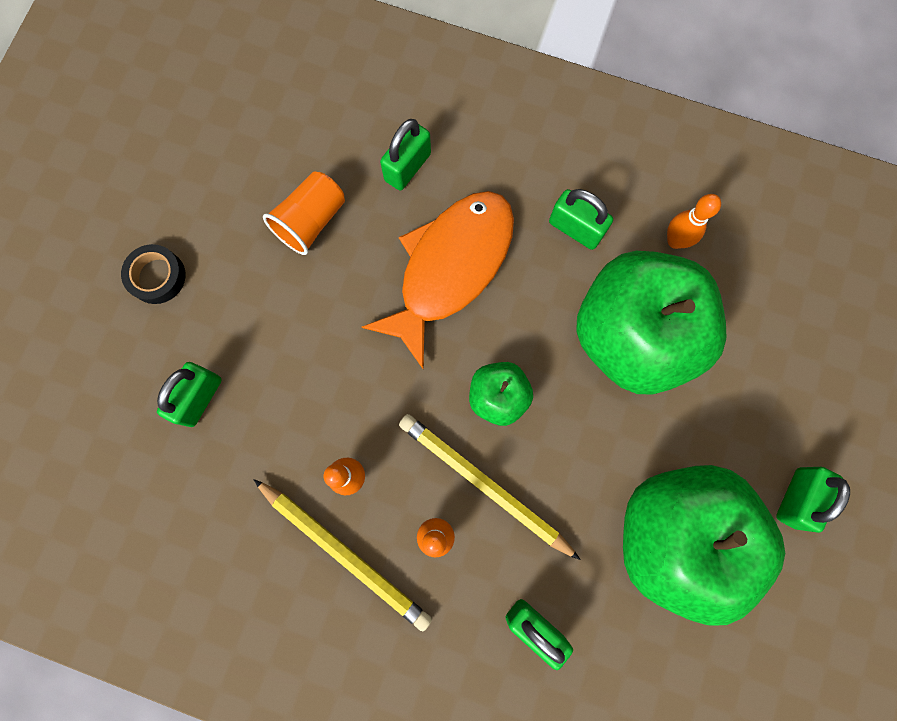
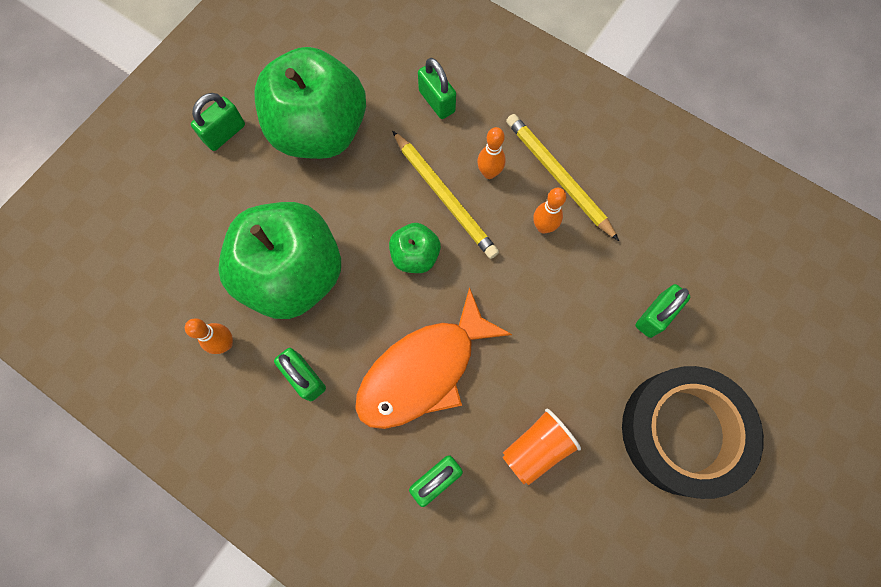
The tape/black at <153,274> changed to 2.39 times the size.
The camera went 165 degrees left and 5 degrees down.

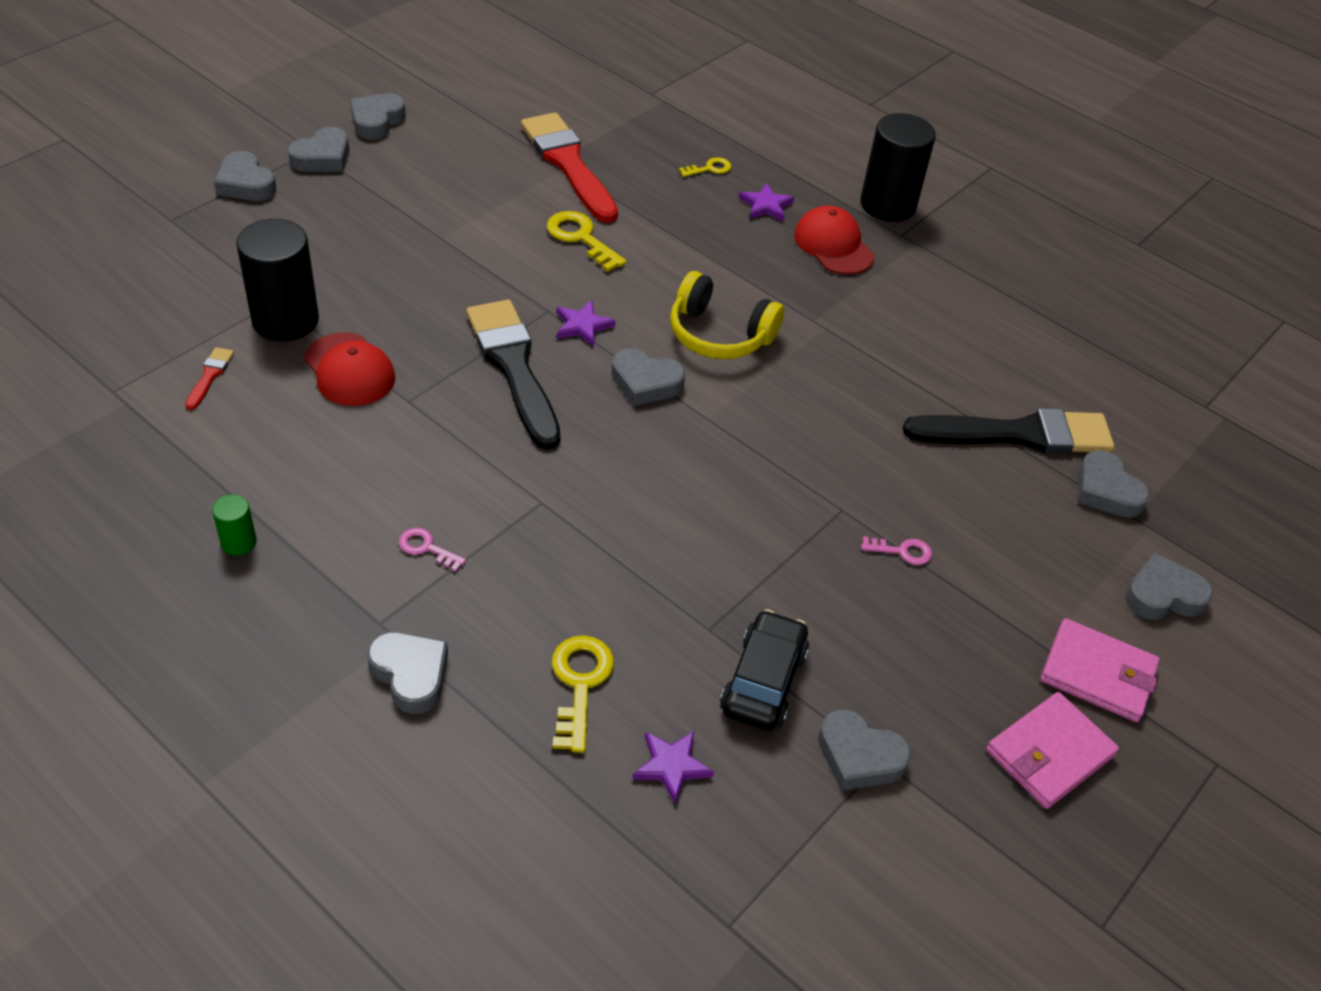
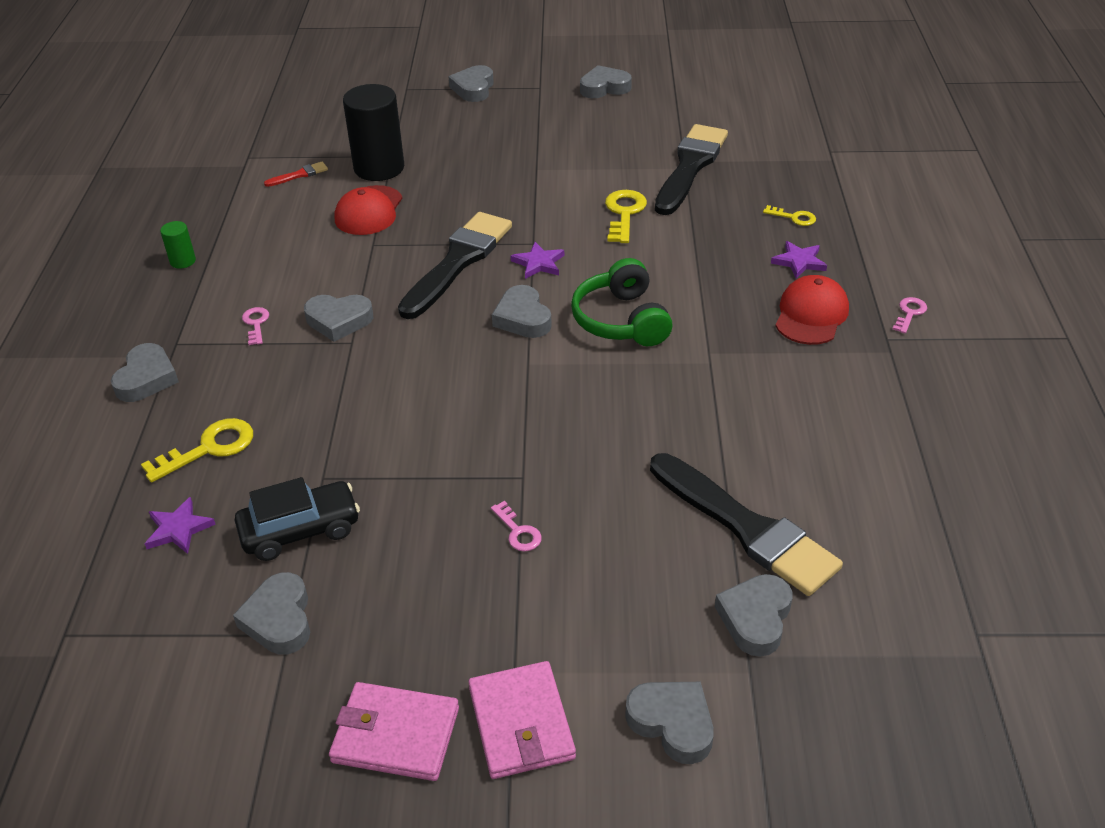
The heart/grey moved from <318,149> to <338,318>.
The headphones/yellow at <727,315> became the headphones/green at <621,302>.
The brush/red at <569,167> became the brush/black at <691,169>.
The cylinder/black at <898,167> was replaced by the key/pink at <909,315>.
The camera went 55 degrees right and 5 degrees down.

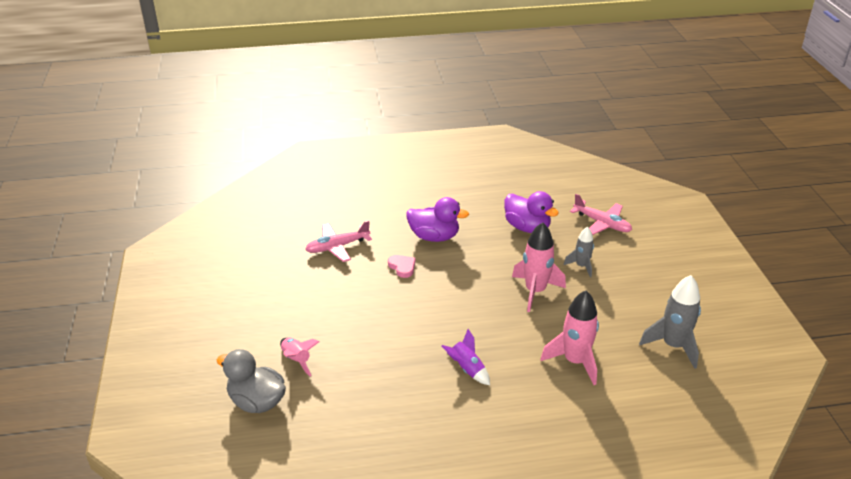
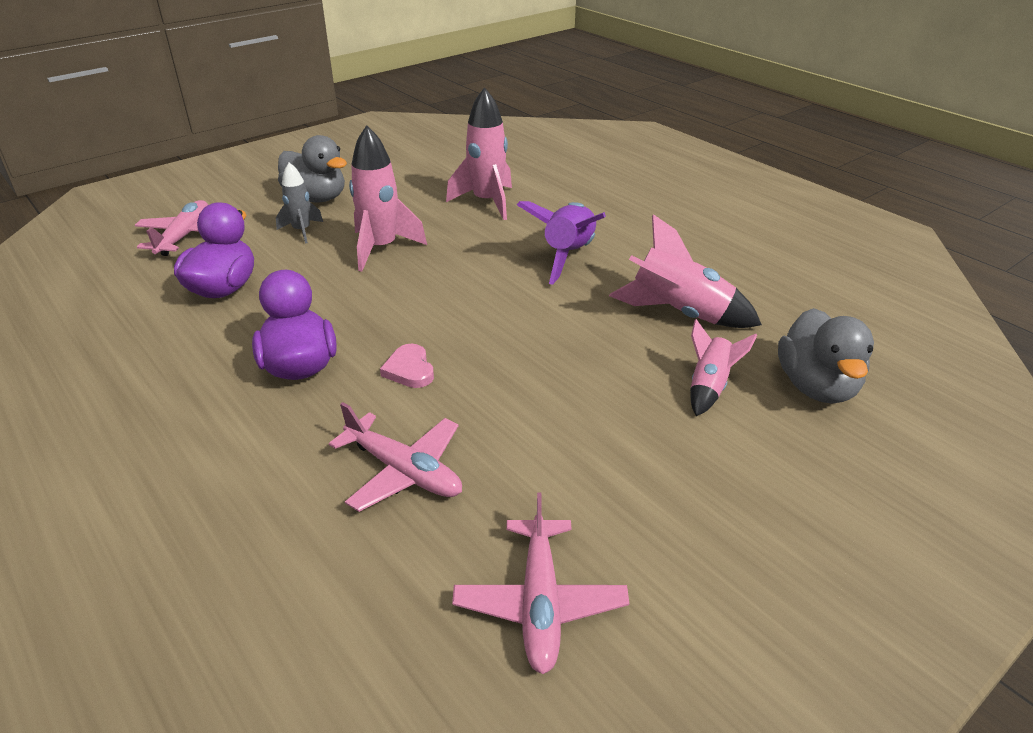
The duck/grey at <312,168> appeared.
The heart/pink at <401,266> turned 45 degrees counterclockwise.
The plane/pink at <540,583> appeared.
The rocket/purple at <466,357> changed to 1.67 times the size.
The rocket/pink at <685,271> appeared.
The rocket/grey at <670,322> disappeared.
The camera went 120 degrees left and 0 degrees up.

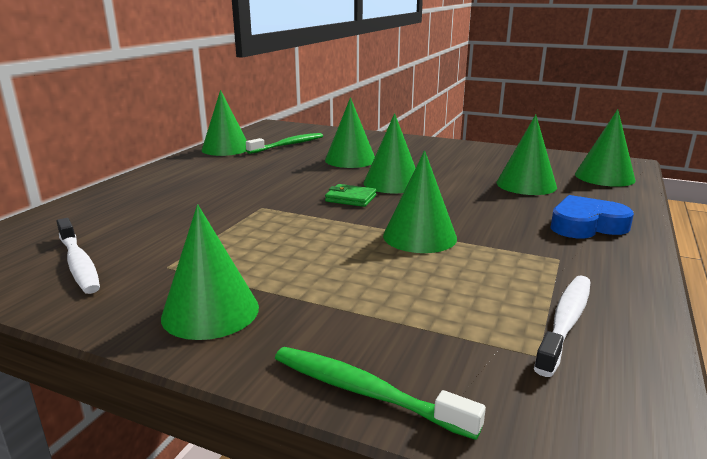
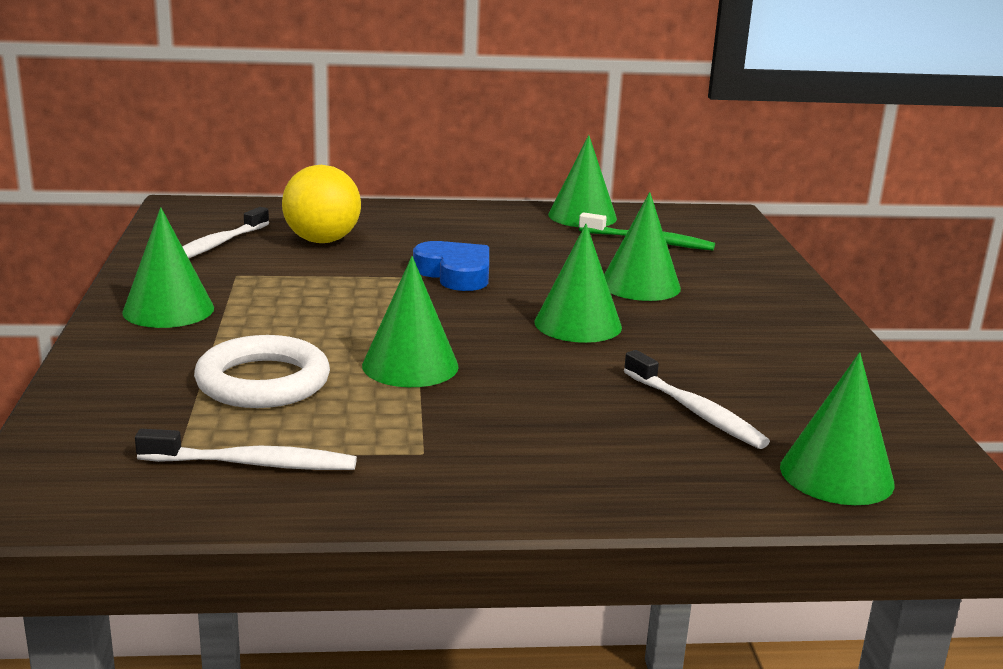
The ring/white at <262,371> appeared.
The ball/yellow at <321,204> appeared.
The heart/blue moved from <592,216> to <451,266>.
The cone/green at <527,154> was replaced by the toothbrush/white at <697,399>.
The toothbrush/green at <380,393> disappeared.
The wallet/green at <351,195> disappeared.
The camera went 60 degrees right and 0 degrees up.

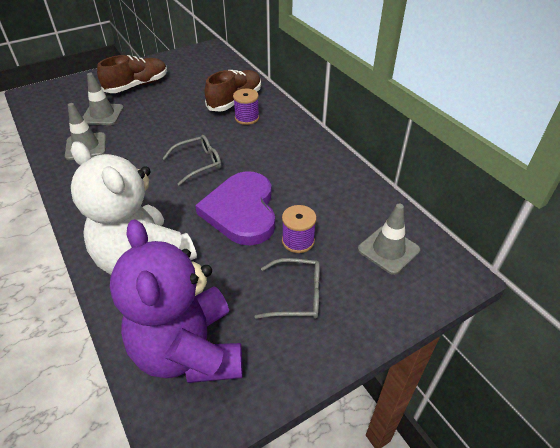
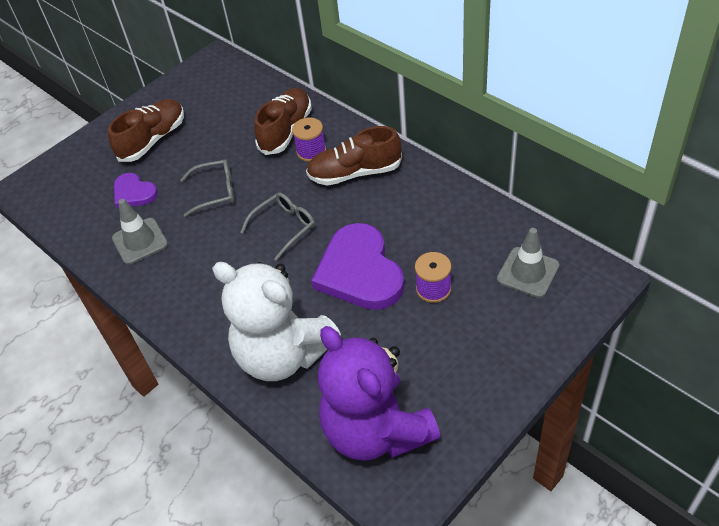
The traffic cone/grey at <103,99> was replaced by the heart/purple at <136,190>.
The glasses/grey moved from <287,288> to <207,188>.
The shoe/brown at <354,155> appeared.
The camera went 10 degrees left and 5 degrees up.

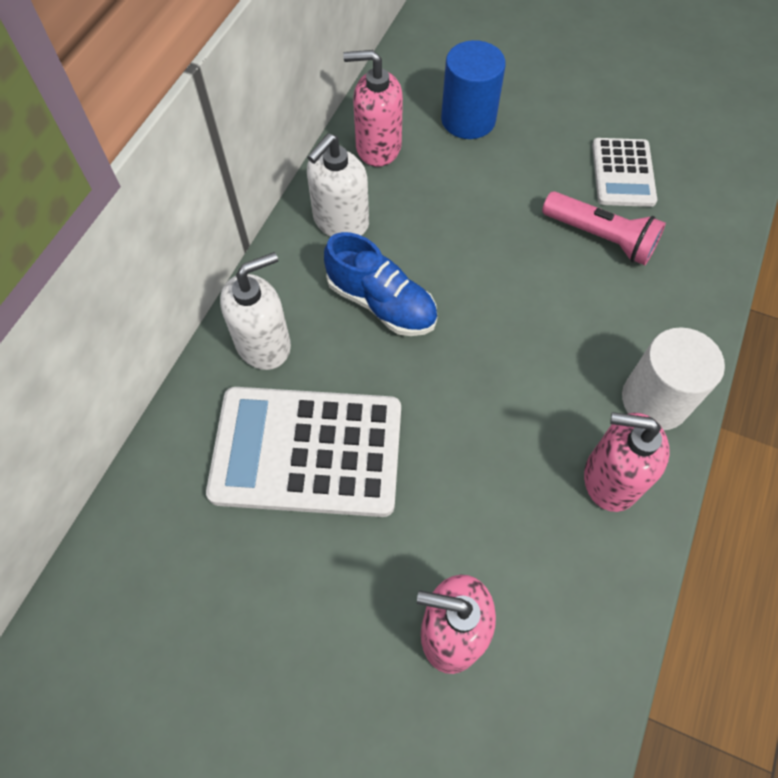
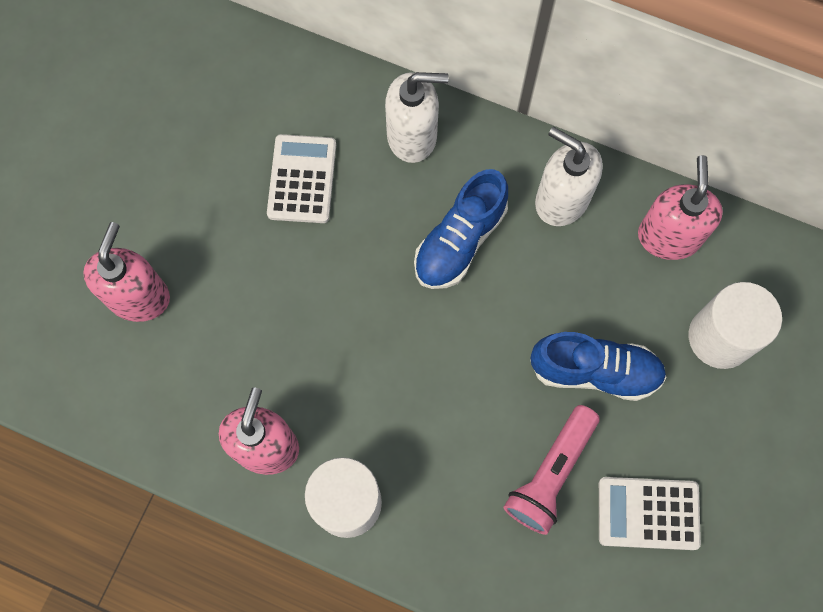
The calculator/white at <303,452> changed to 0.56 times the size.
The soap dispenser/white at <255,311> turned 60 degrees counterclockwise.
The shoe/blue at <598,366> appeared.
The cylinder/blue at <473,89> became the cylinder/white at <735,325>.
The camera went 90 degrees right and 10 degrees up.

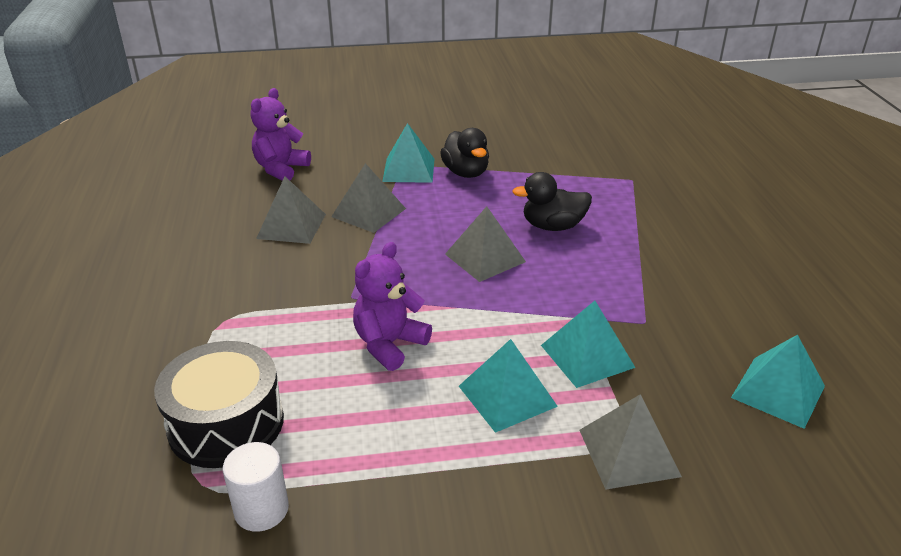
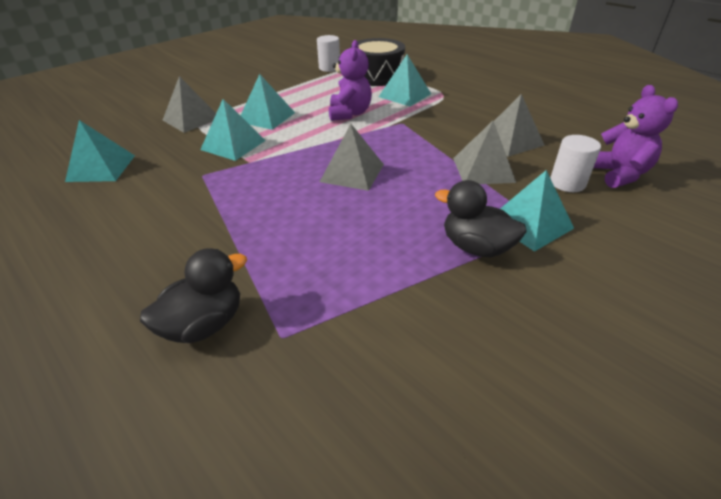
The duck/black moved from <552,201> to <193,295>.
The pyramid/turquoise at <405,80> appeared.
The cylinder/white at <575,163> appeared.
The camera went 145 degrees right and 5 degrees up.

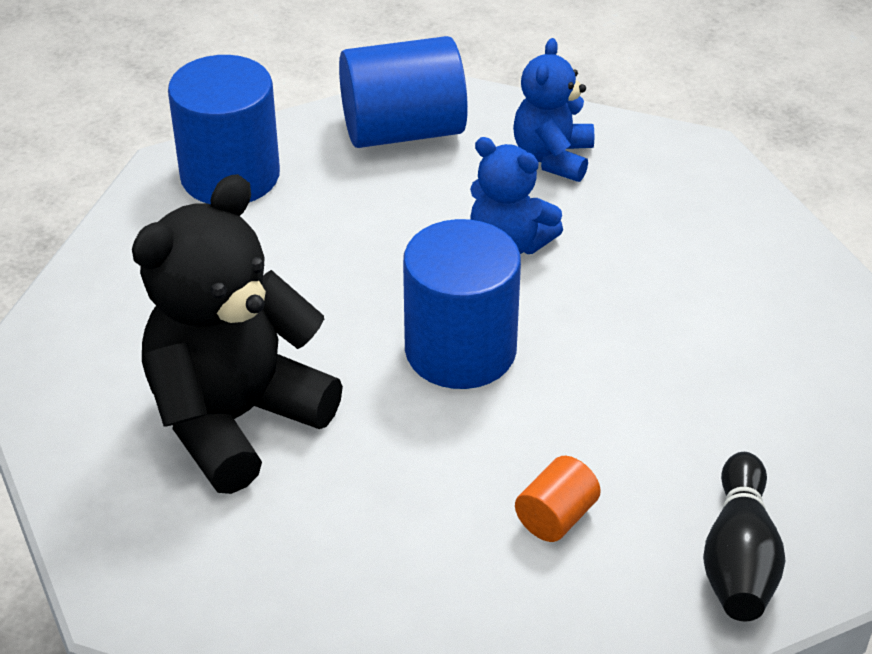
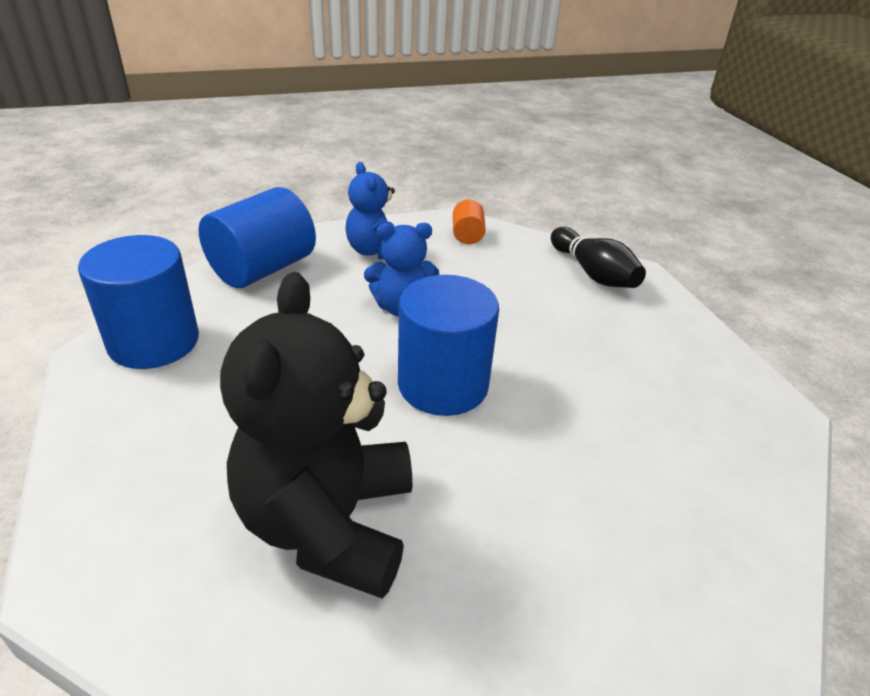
The cylinder/orange moved from <558,499> to <469,222>.
The bowling pin/black moved from <744,536> to <598,257>.
The camera went 40 degrees left and 5 degrees down.

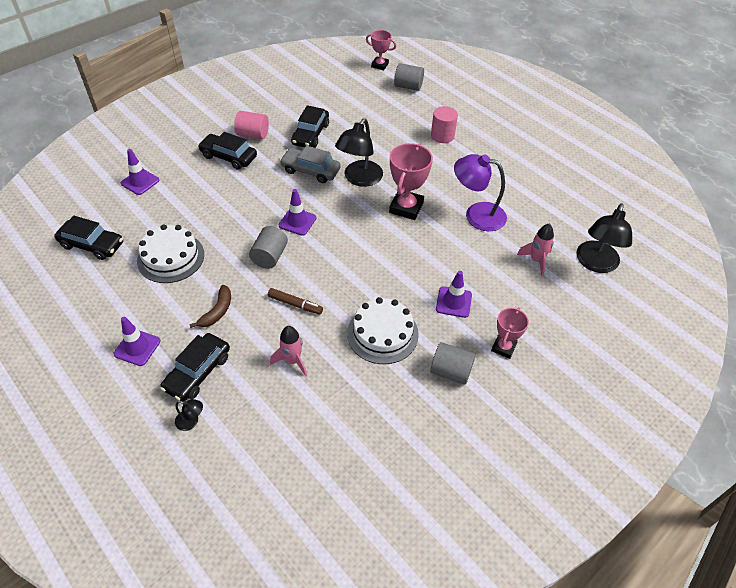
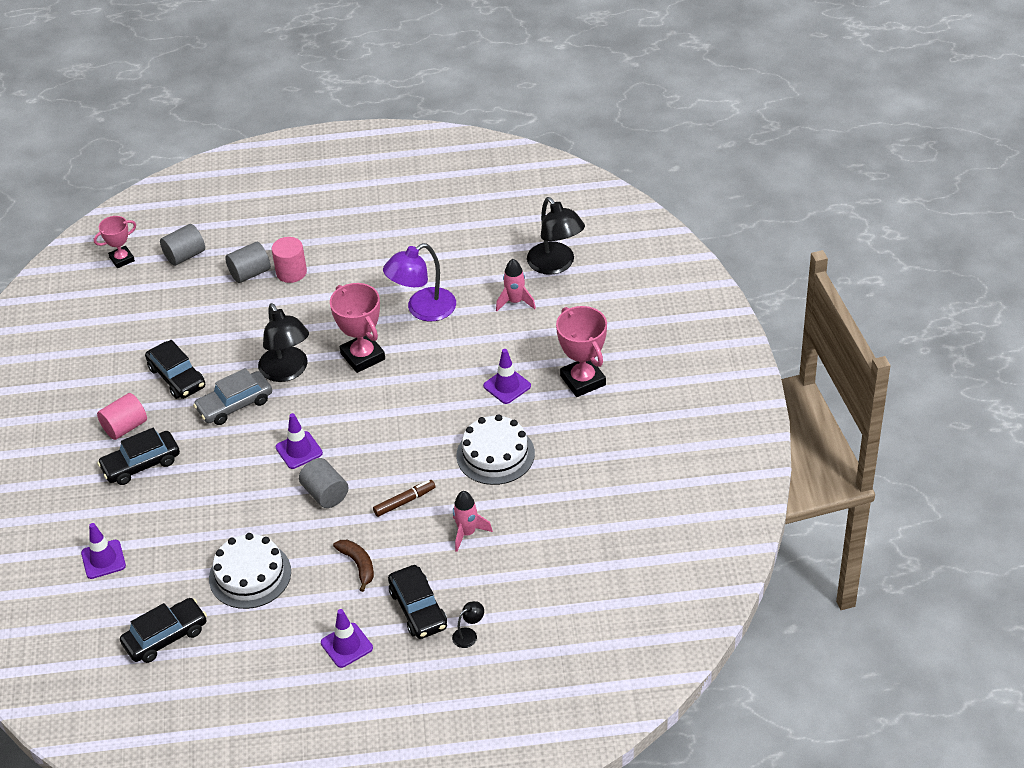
The cylinder/grey moved from <453,363> to <248,262>.
The trophy/pink at <510,333> changed to 1.62 times the size.
The camera went 50 degrees left and 5 degrees down.

